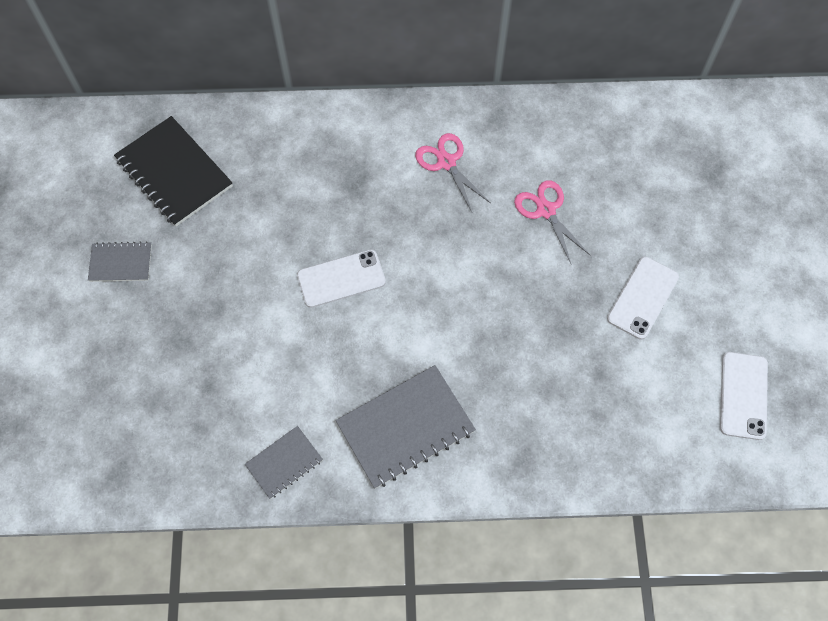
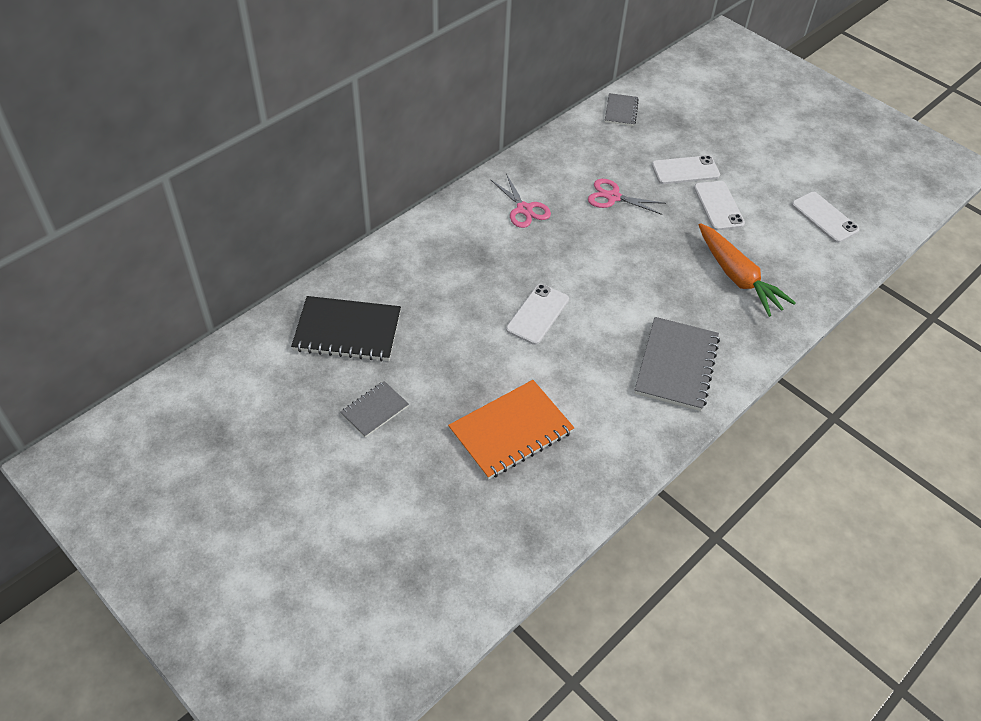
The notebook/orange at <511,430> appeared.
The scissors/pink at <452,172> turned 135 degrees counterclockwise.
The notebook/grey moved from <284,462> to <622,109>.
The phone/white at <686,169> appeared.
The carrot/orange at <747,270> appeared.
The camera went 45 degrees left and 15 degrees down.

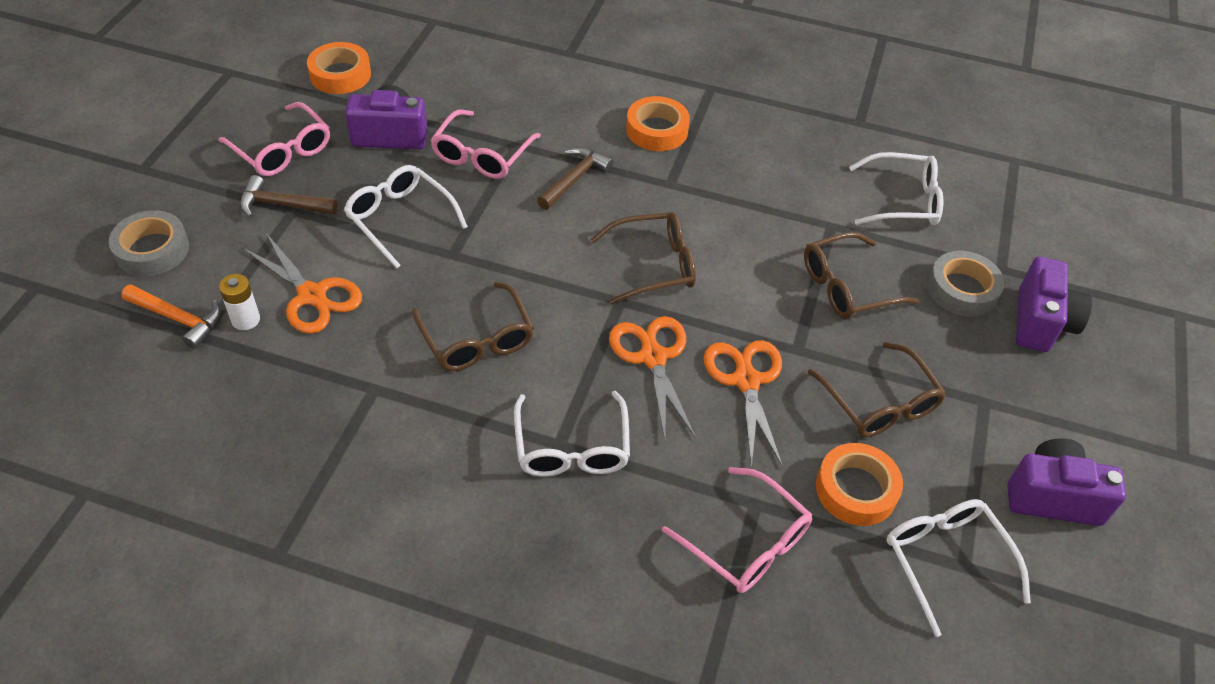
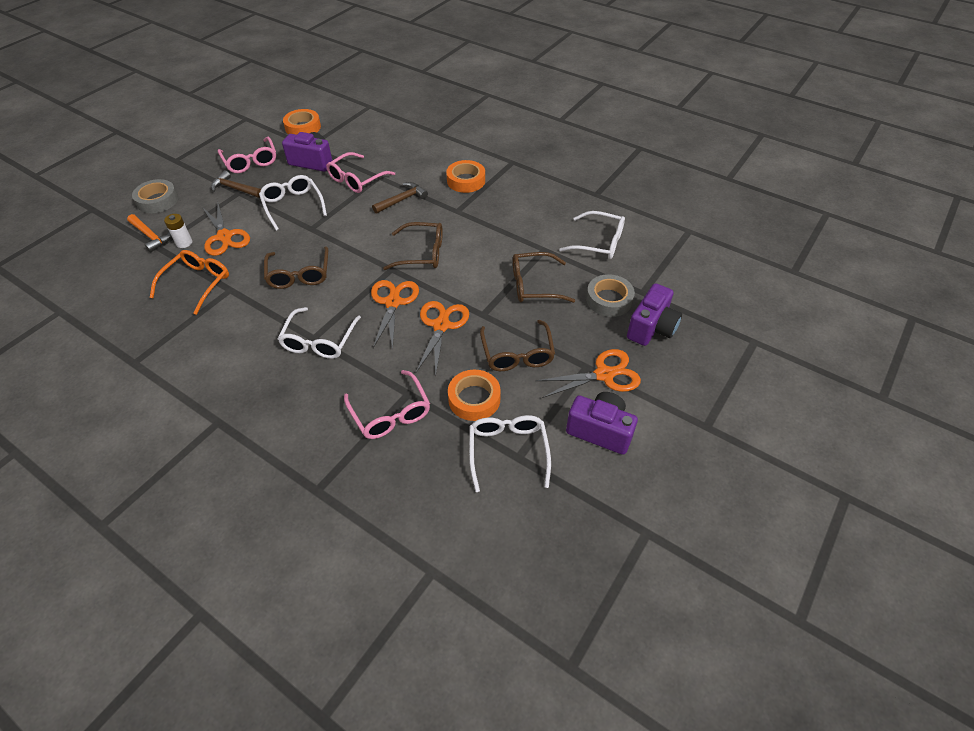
The glasses/orange at <189,282> appeared.
The scissors/orange at <588,373> appeared.
The camera went 20 degrees right and 0 degrees up.

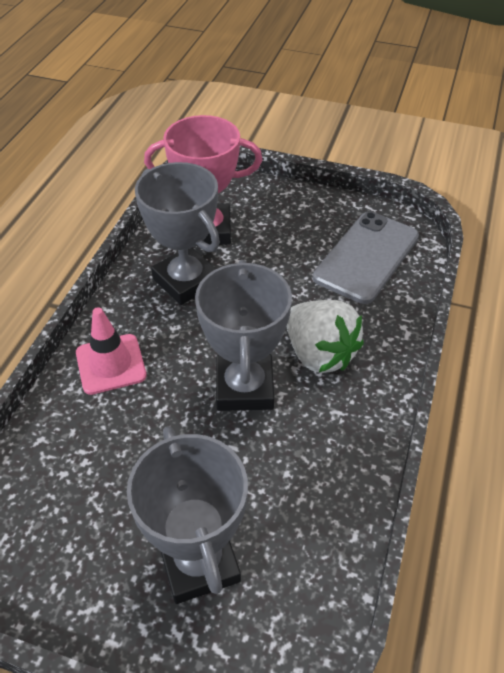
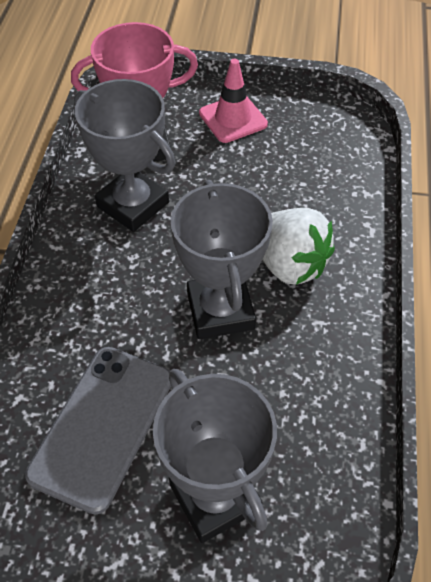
The phone/grey moved from <366,258> to <98,431>.
The traffic cone/pink moved from <111,351> to <233,101>.
The camera went 10 degrees left and 5 degrees up.

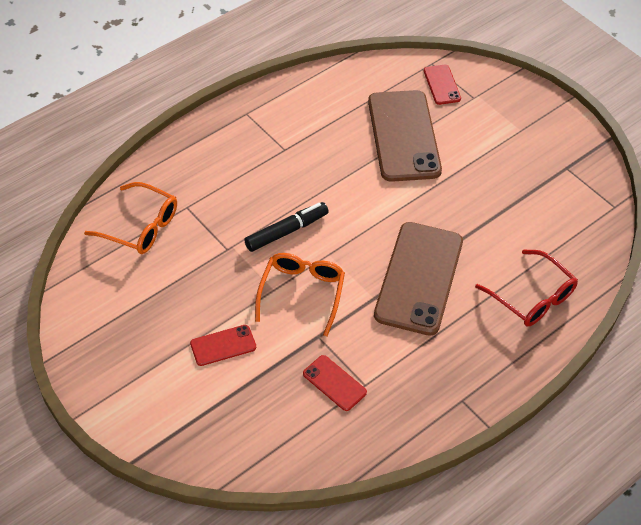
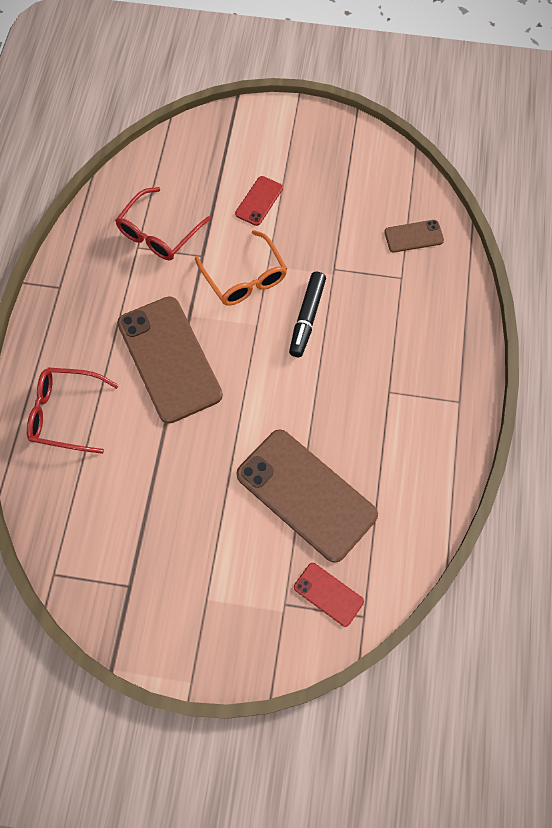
The phone/red at <335,383> was replaced by the glasses/red at <163,223>.
The glasses/orange at <130,218> was replaced by the phone/brown at <414,236>.
The camera went 140 degrees right and 15 degrees up.

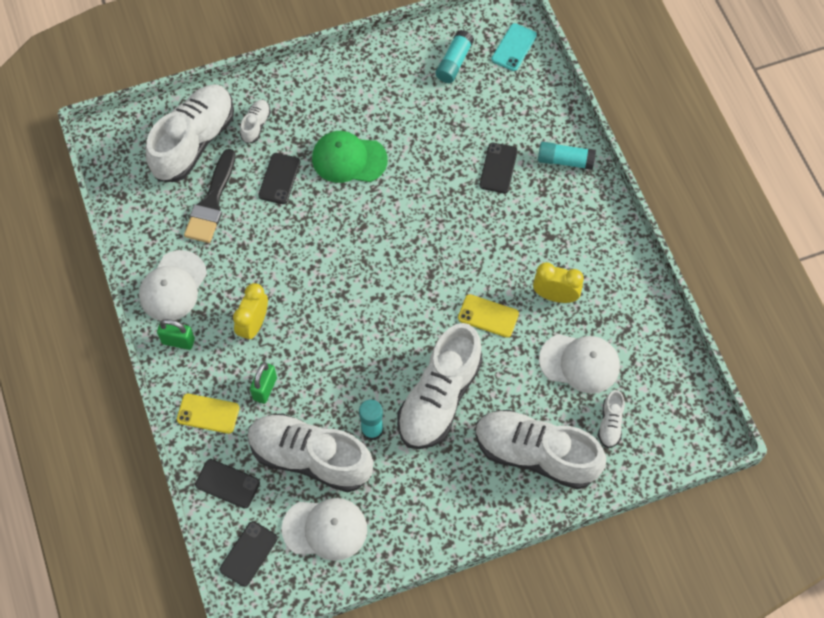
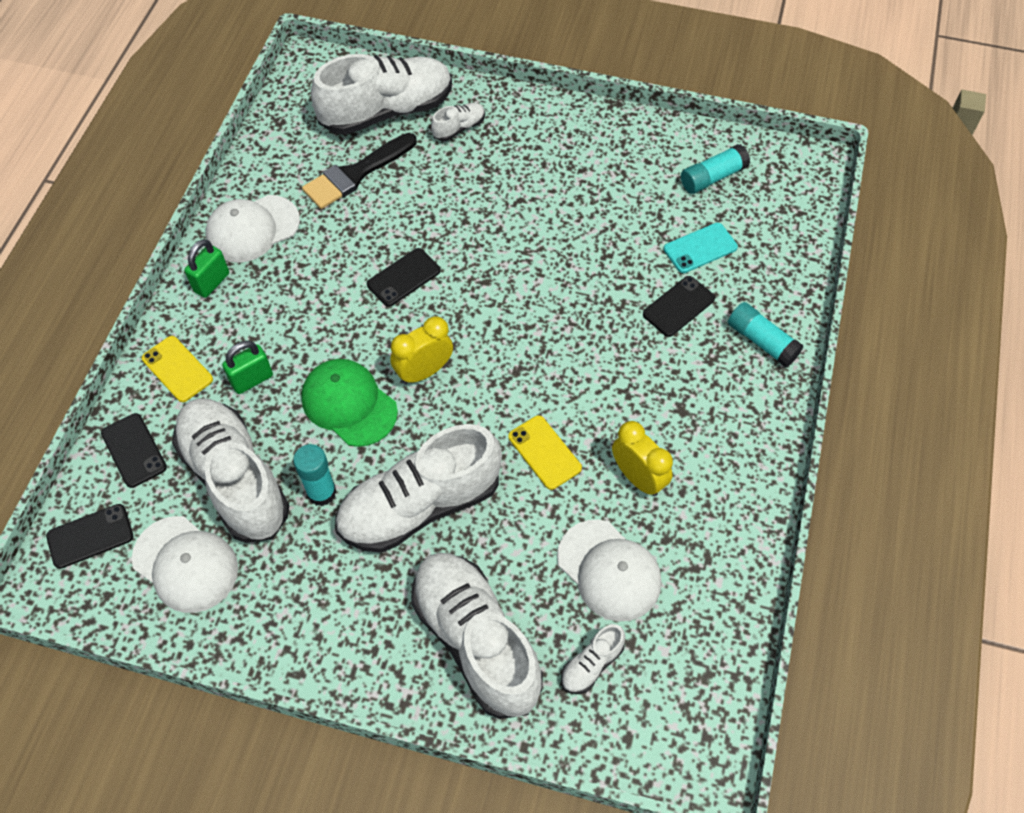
The padlock/green at <176,334> turned 75 degrees clockwise.
The cap/green moved from <350,157> to <349,403>.
The phone/black moved from <279,178> to <404,277>.
The clock/yellow moved from <250,312> to <421,350>.
The phone/turquoise moved from <514,47> to <701,248>.
The camera went 35 degrees right and 5 degrees down.

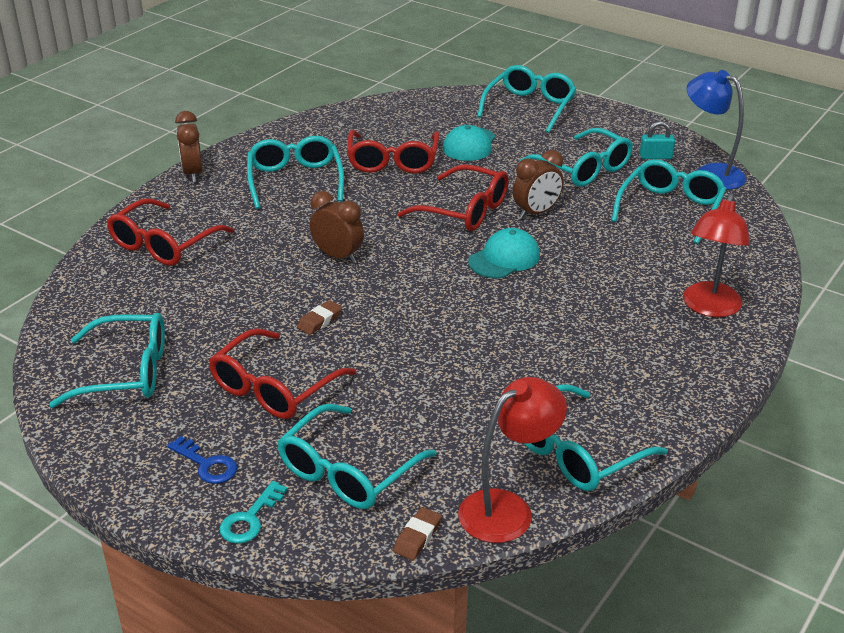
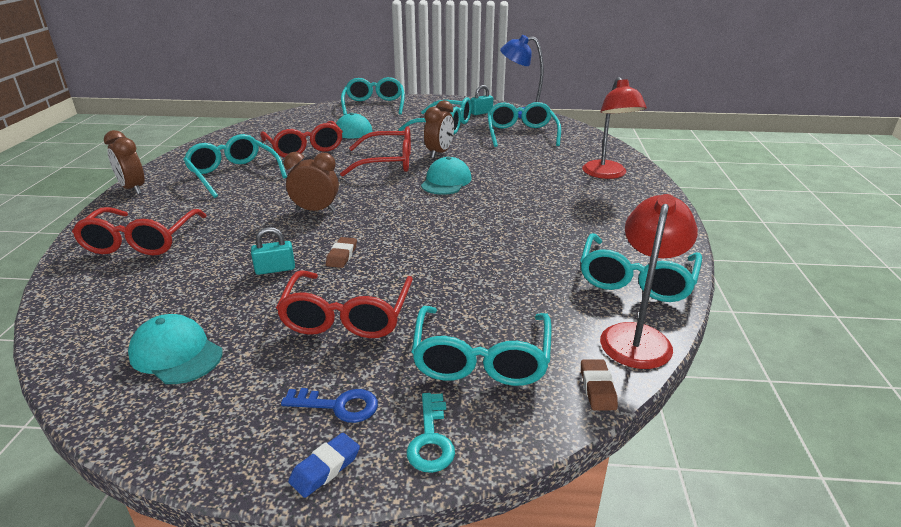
The glasses/turquoise at <107,360> was replaced by the cap/turquoise at <175,349>.
The padlock/turquoise at <273,251> appeared.
The eraser/blue at <324,465> appeared.
The camera went 30 degrees left and 5 degrees down.

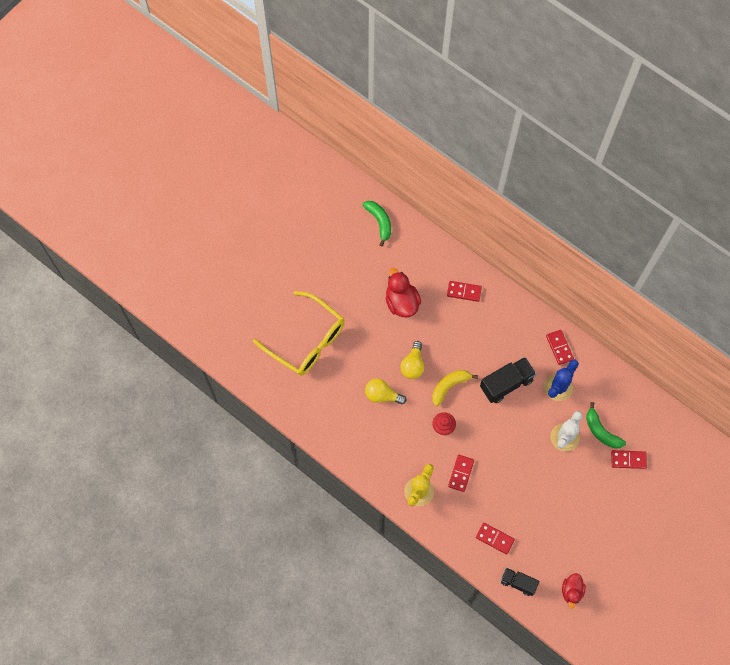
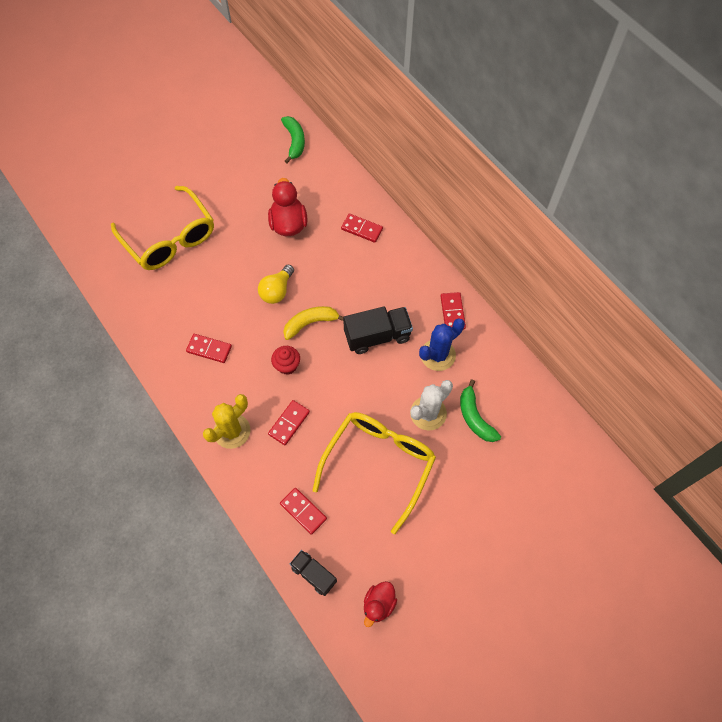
The domino/red moved from <629,459> to <209,348>.
The glasses/yellow at <374,473> appeared.
The light bulb/yellow at <385,391> disappeared.
The camera went 15 degrees right and 5 degrees down.

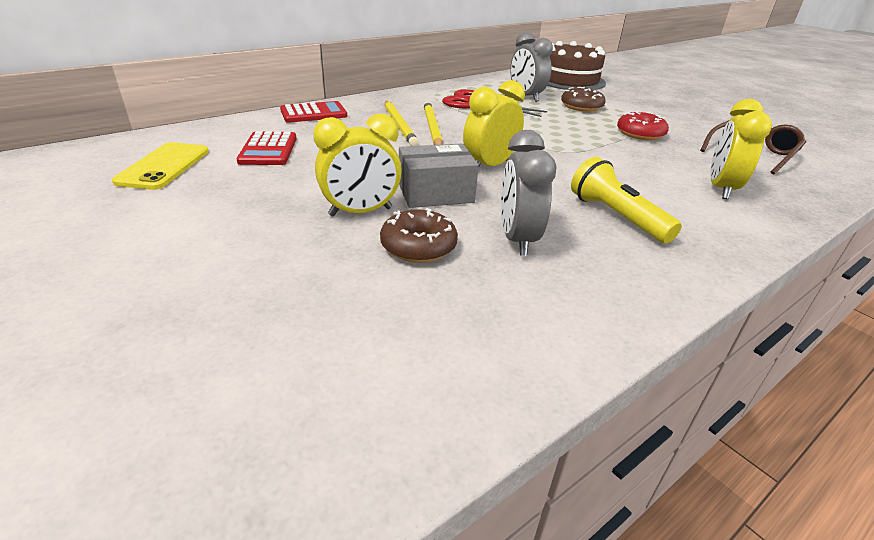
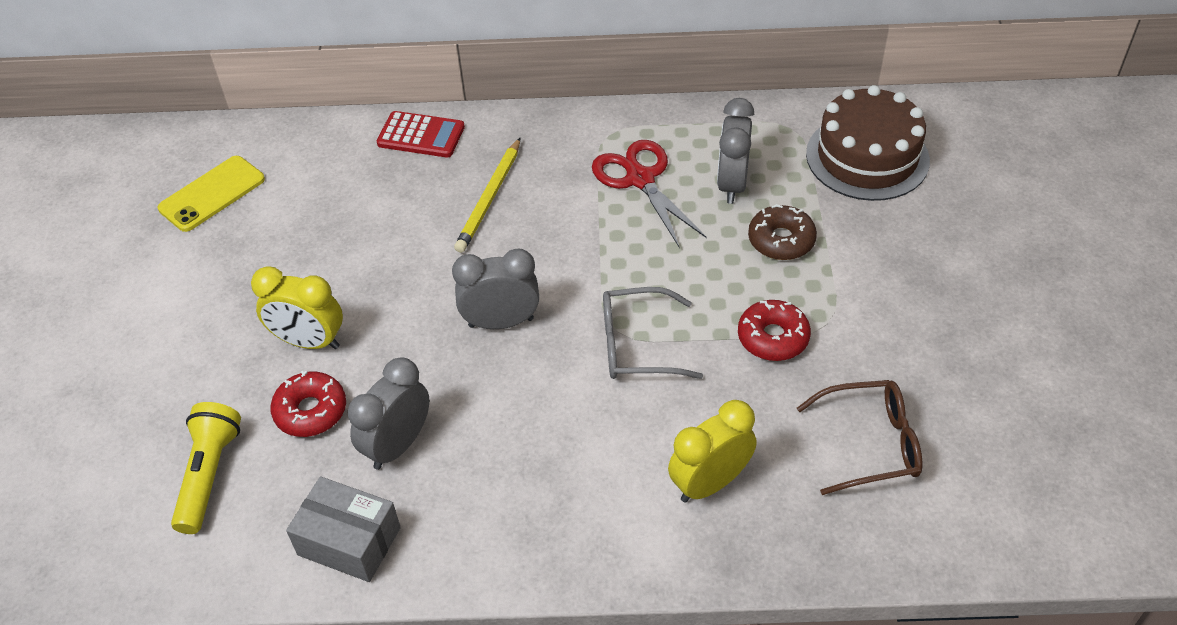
The flashlight/yellow moved from <626,200> to <206,468>.
The donut/brown at <419,235> became the donut/red at <308,404>.
The box/grey moved from <439,176> to <343,529>.
The clock/yellow at <494,124> became the clock/grey at <495,288>.
The glasses/grey at <653,333> appeared.
The calculator/red at <266,148> disappeared.
The pencil/yellow at <433,123> disappeared.
The camera went 40 degrees right and 15 degrees up.

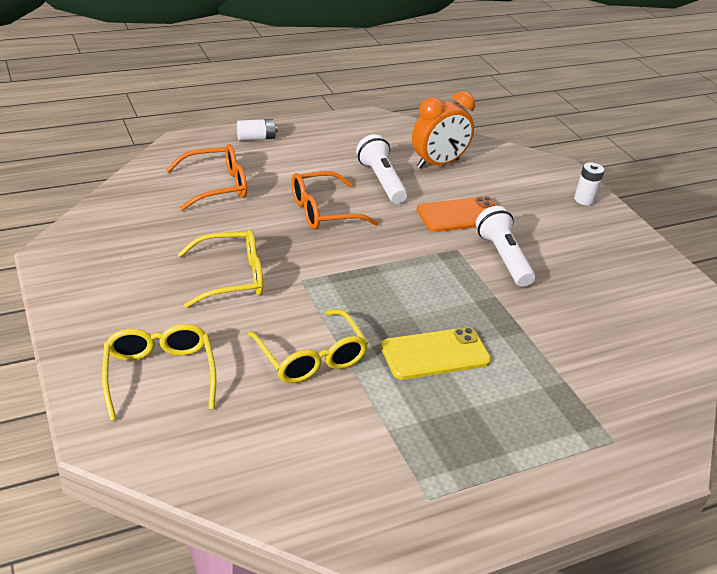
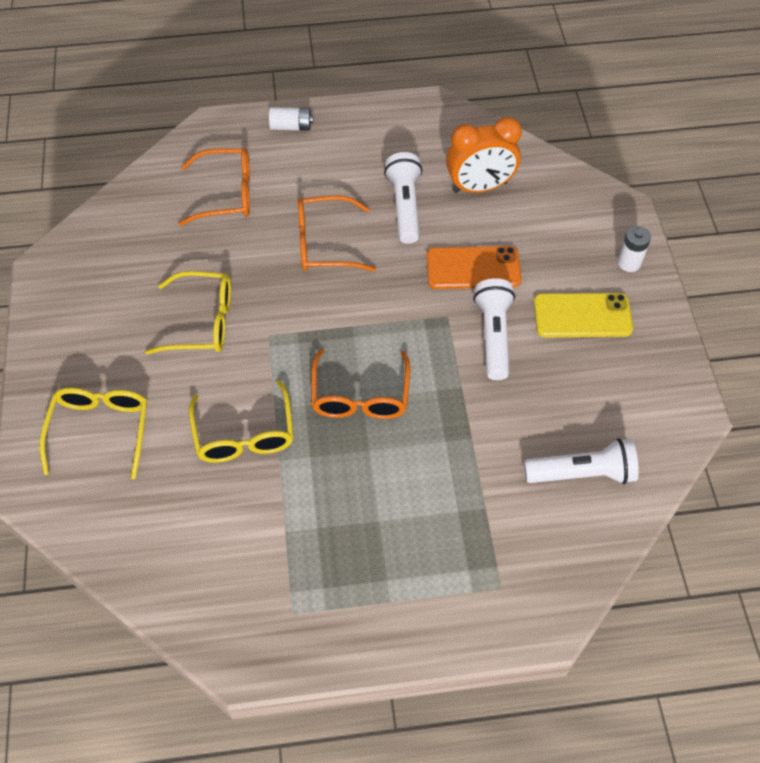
The glasses/orange at <360,384> appeared.
The flashlight/white at <581,461> appeared.
The phone/yellow moved from <436,353> to <583,315>.
The camera went 20 degrees right and 20 degrees up.

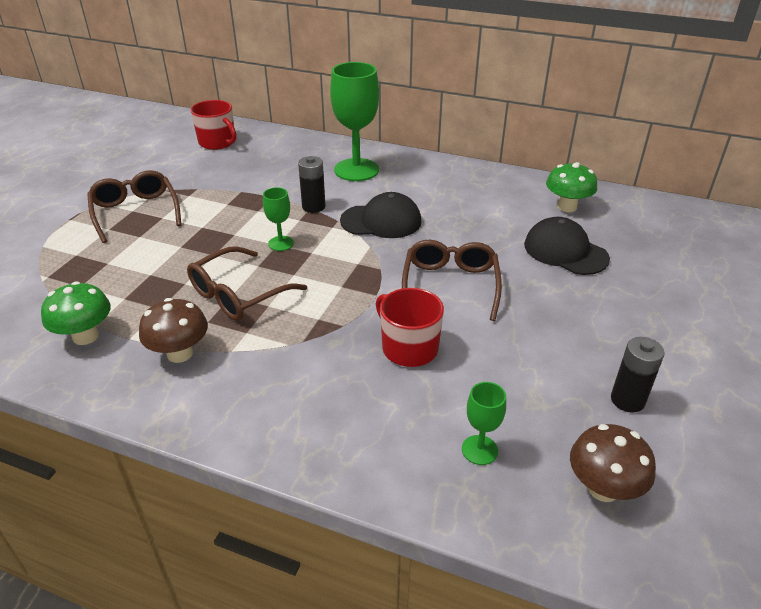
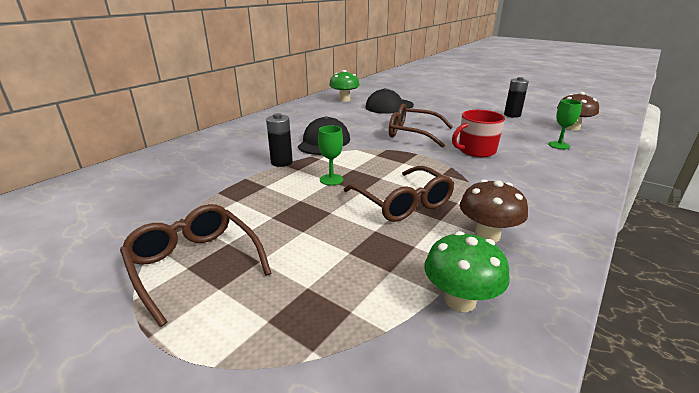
The glasses/brown at <134,206> turned 60 degrees clockwise.
The mug/red at <214,125> disappeared.
The goblet/green at <354,121> disappeared.
The camera went 75 degrees left and 10 degrees down.

